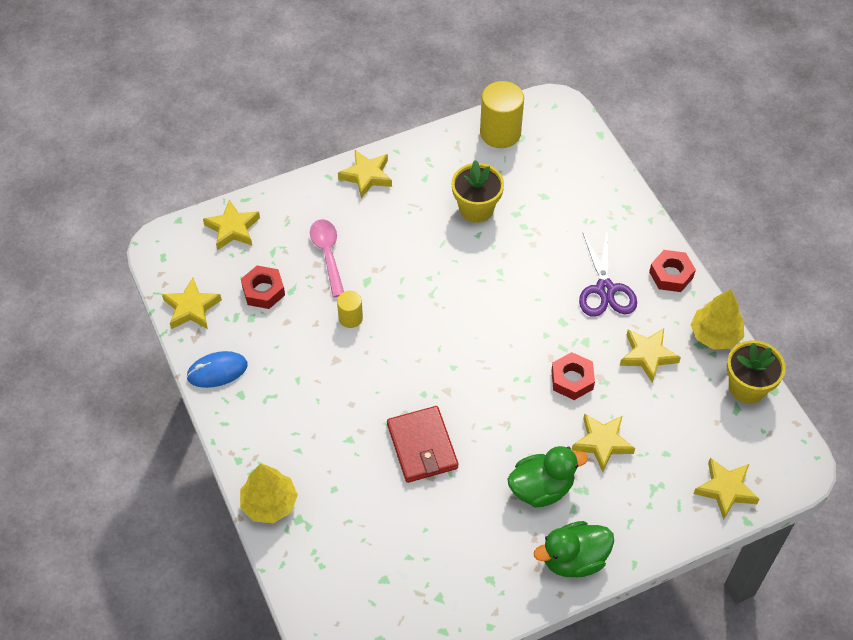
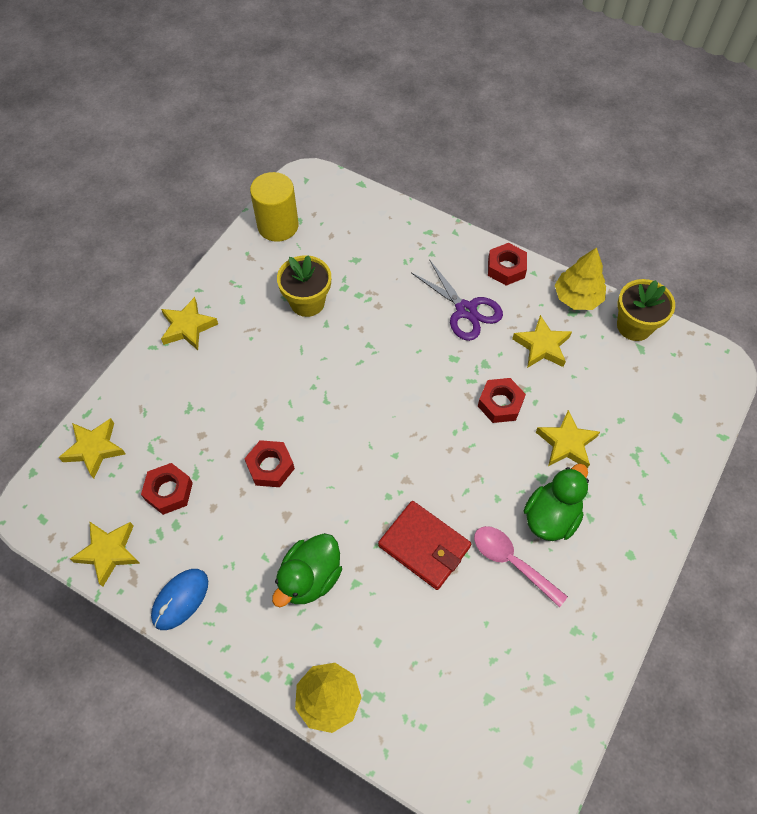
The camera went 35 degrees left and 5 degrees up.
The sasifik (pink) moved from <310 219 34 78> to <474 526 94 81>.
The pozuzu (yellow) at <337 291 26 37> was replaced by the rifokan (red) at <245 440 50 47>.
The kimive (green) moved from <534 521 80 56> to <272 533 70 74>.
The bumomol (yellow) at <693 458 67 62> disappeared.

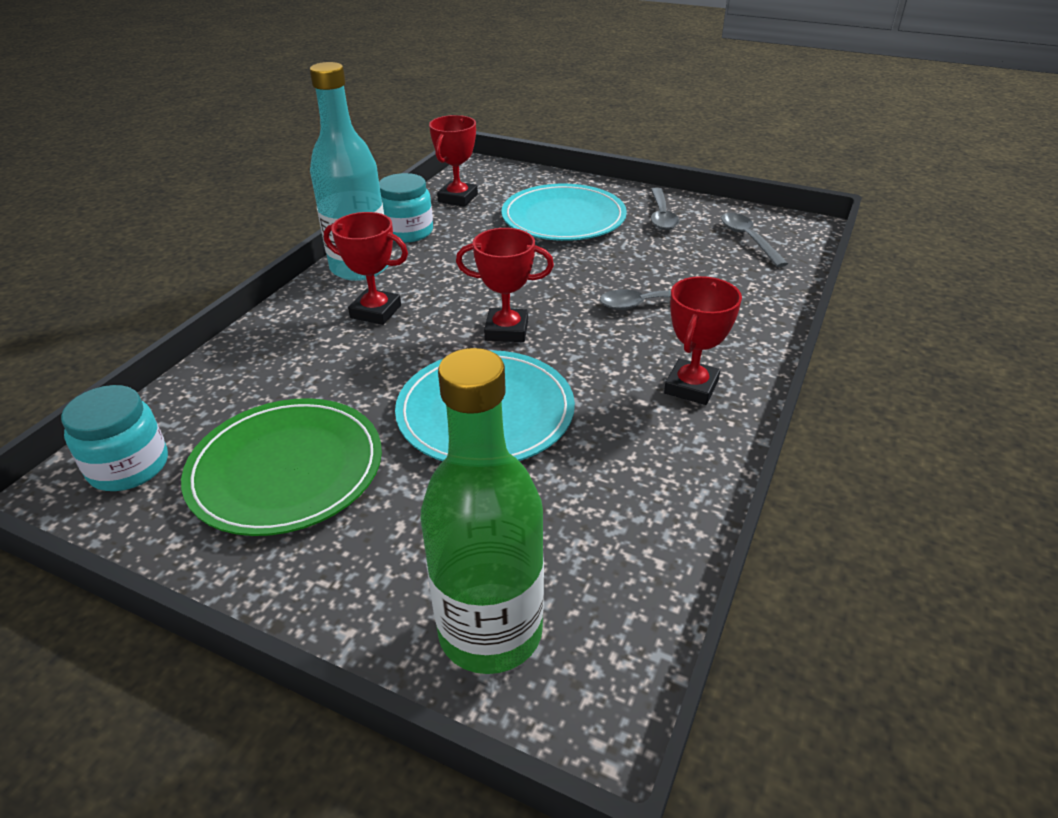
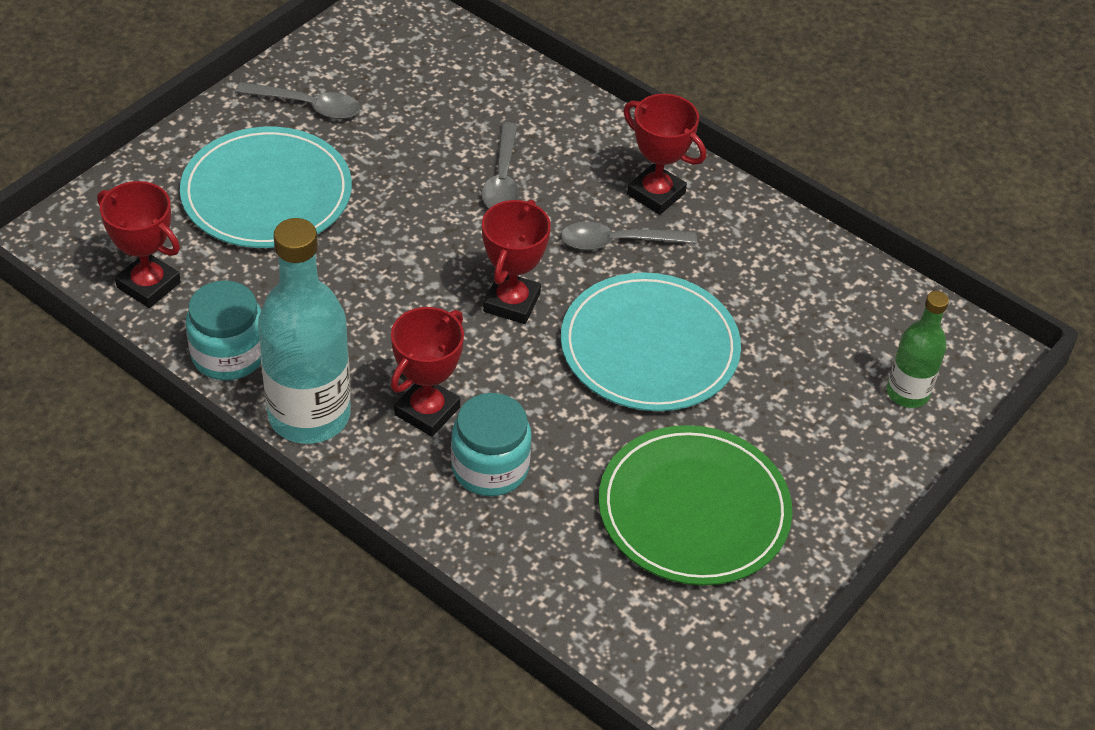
The camera went 80 degrees left and 10 degrees up.
The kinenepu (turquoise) moved from <61 385 107 106> to <451 393 81 103>.
The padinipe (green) at <421 348 123 326> changed to 0.56 times the size.
The sasifik (grey) moved from <721 213 67 54> to <561 221 136 29>.

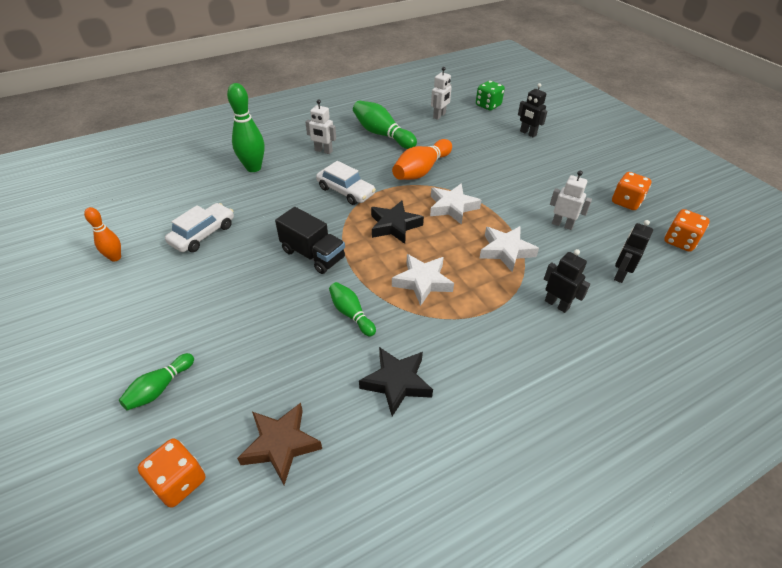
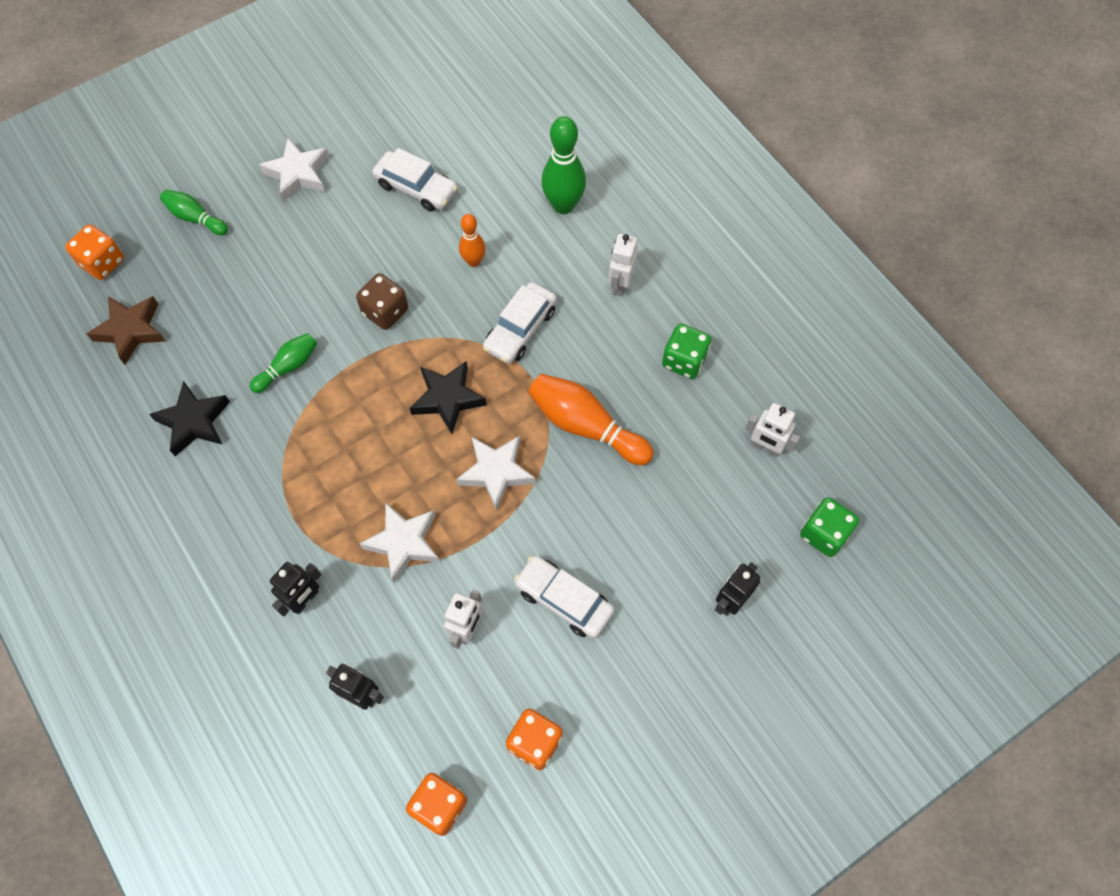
The camera went 85 degrees right and 20 degrees up.
The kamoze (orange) moved from <84 207 37 55> to <459 214 27 53>.
The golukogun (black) at <275 207 70 67> was replaced by the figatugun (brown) at <356 273 52 57>.
The kamoze (green) at <353 100 64 49> was replaced by the figatugun (green) at <662 323 49 56>.
The bumomol (white) moved from <392 254 62 52> to <259 138 70 64>.
The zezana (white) at <514 556 100 82> appeared.

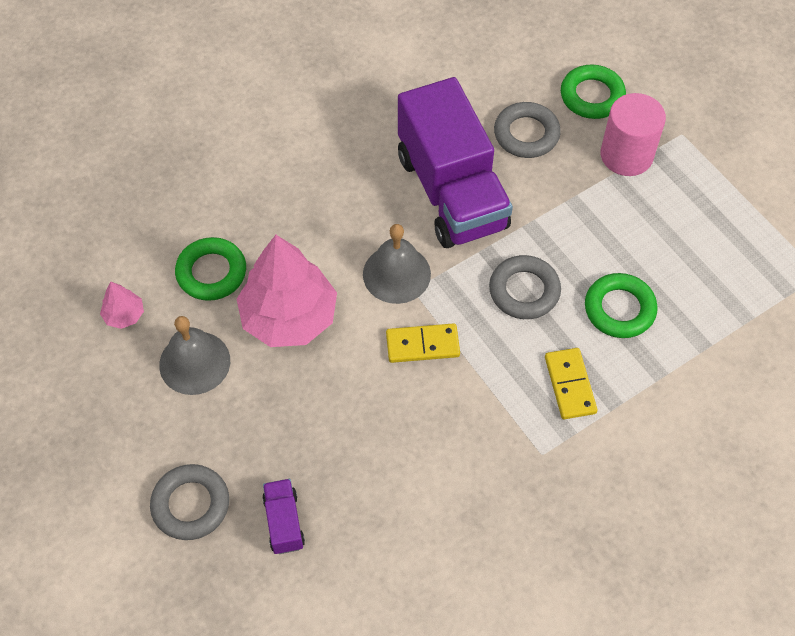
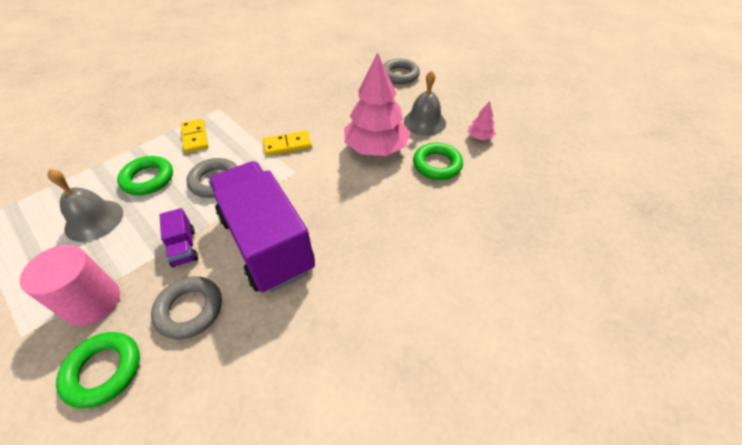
The camera went 170 degrees right and 10 degrees down.
The golukogun (purple) moved from <262 479 43 75> to <159 208 39 59>.
The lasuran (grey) moved from <363 224 68 80> to <48 169 75 73>.

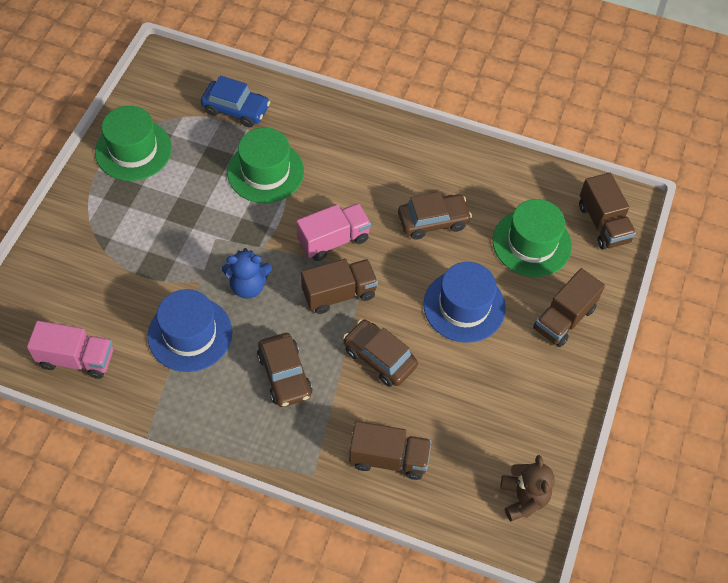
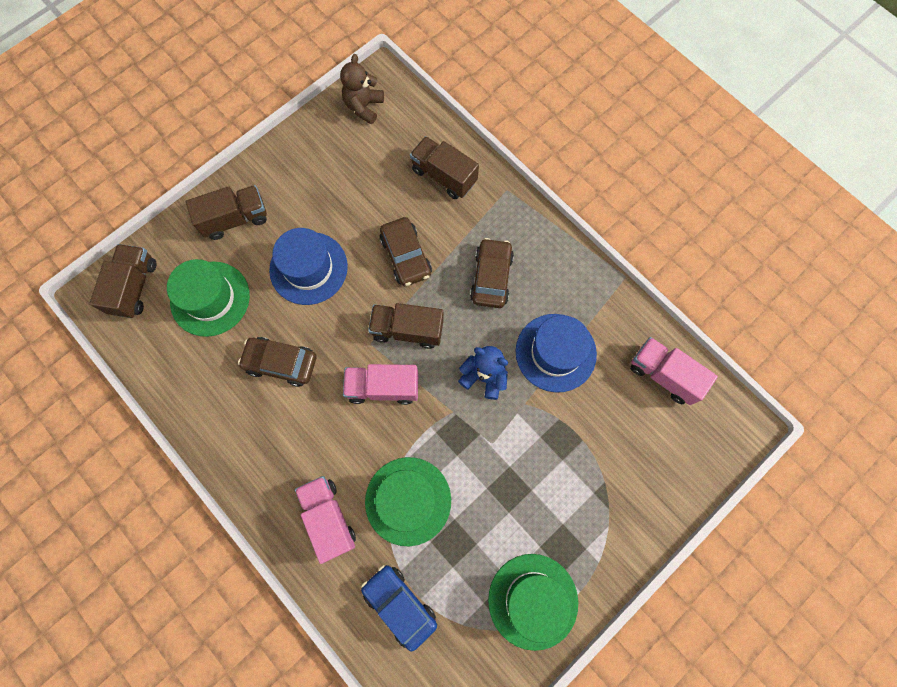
The camera went 150 degrees left and 15 degrees up.
The golukogun (pink) at <295 476 61 88> appeared.

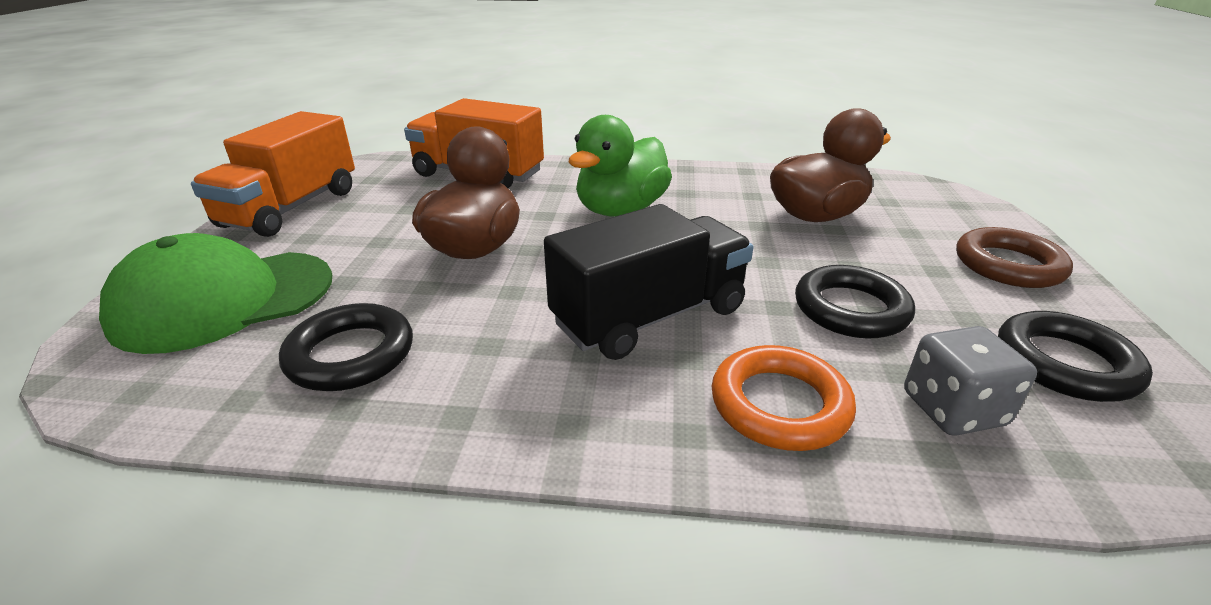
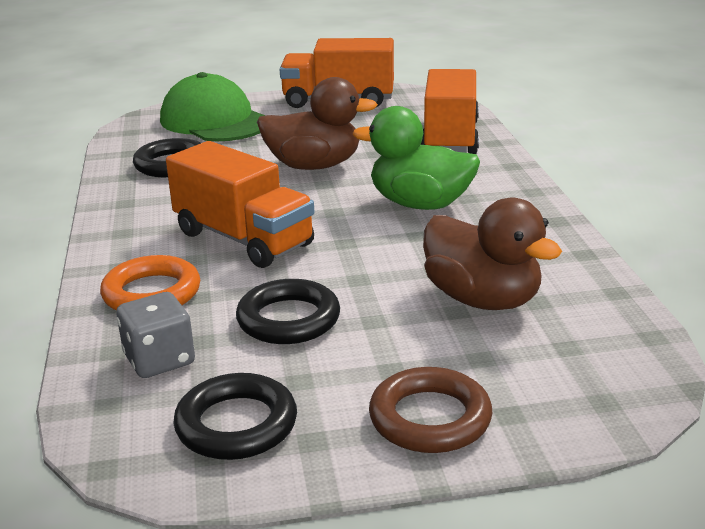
The camera went 75 degrees right and 5 degrees down.
The golukogun (black) at <544 204 209 156> became the golukogun (orange) at <166 141 148 127>.

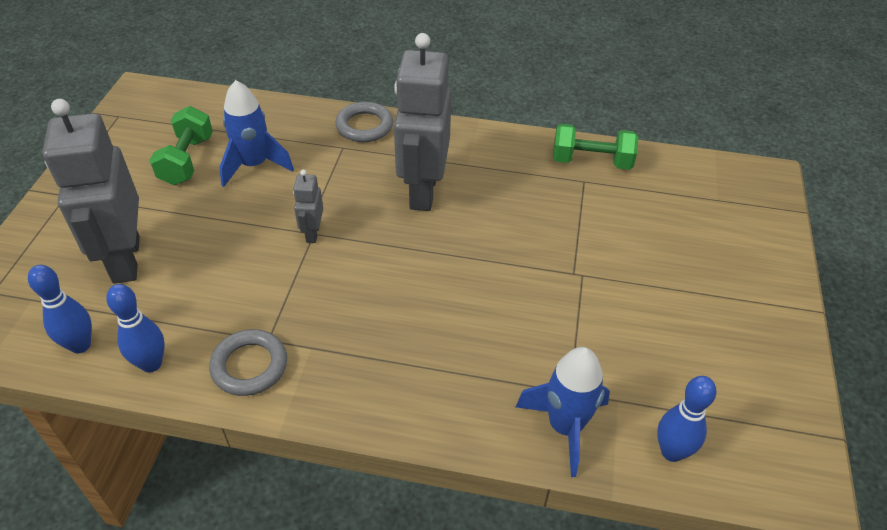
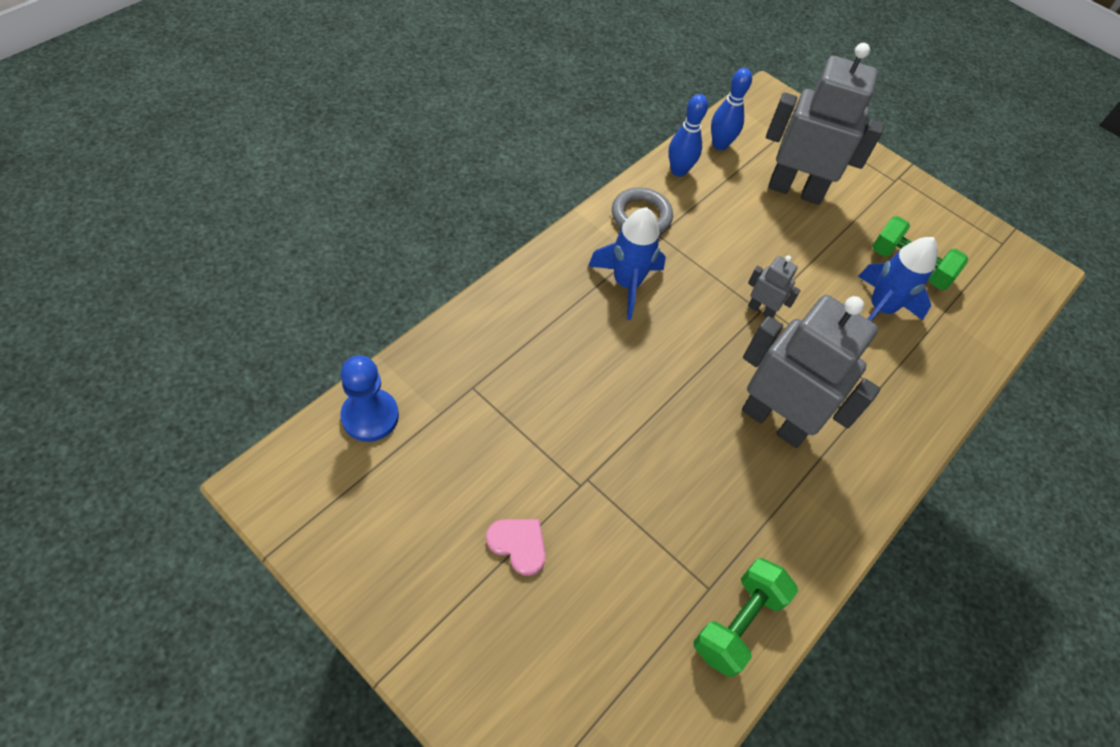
The camera went 115 degrees right and 10 degrees up.
The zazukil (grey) at <335 102 58 40> disappeared.
The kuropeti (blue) moved from <516 347 94 130> to <588 207 78 113>.
The kamoze (blue) at <657 376 60 86> was replaced by the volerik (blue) at <340 355 59 87>.
The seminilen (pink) at <486 519 60 57> appeared.

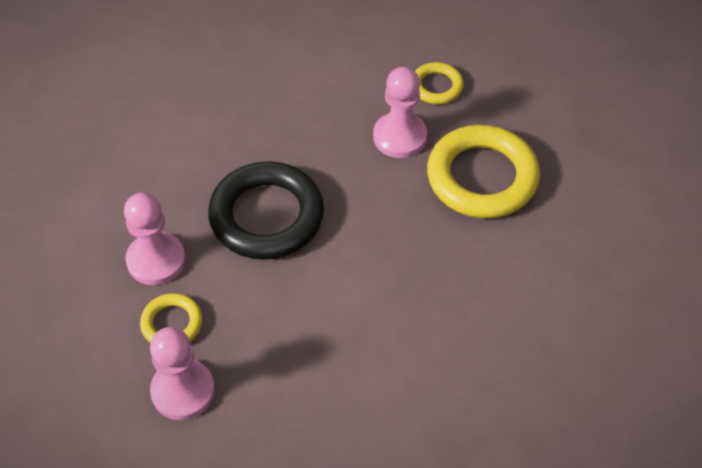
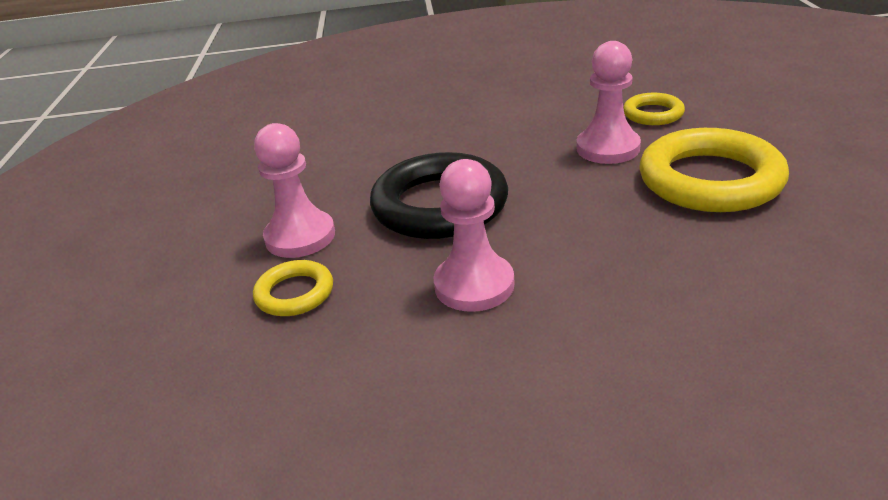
The camera went 15 degrees right and 20 degrees down.
The volerik (pink) moved from <150 327 65 93> to <433 159 82 153>.

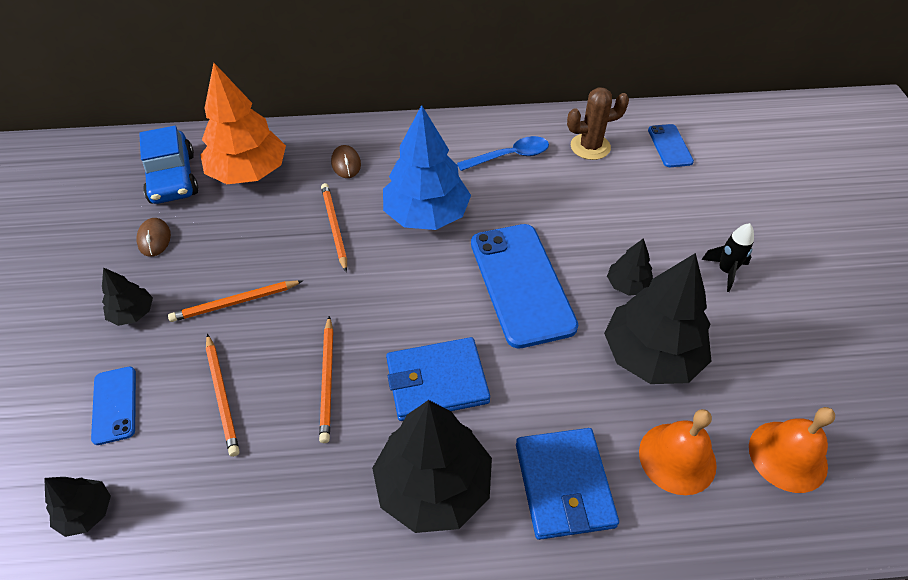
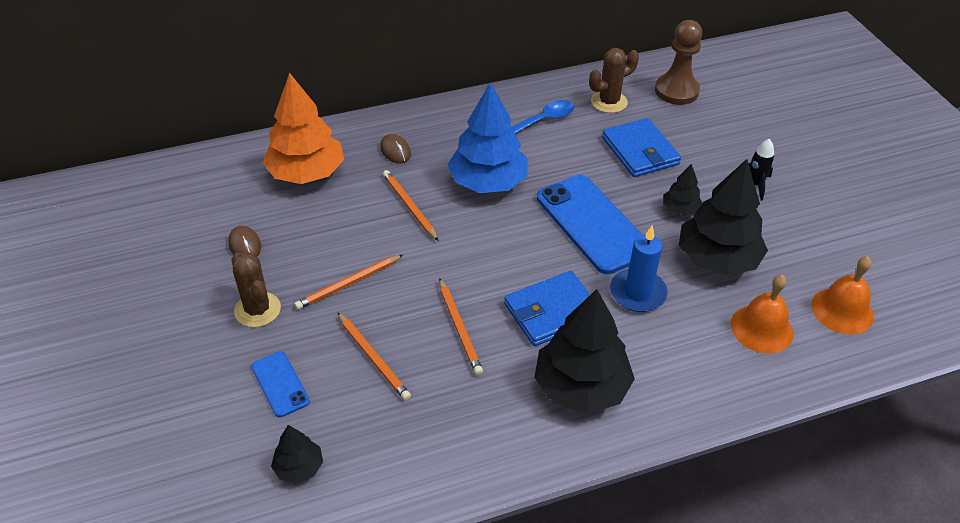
The camera went 15 degrees left and 5 degrees down.
The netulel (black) at <102 267 51 59> was replaced by the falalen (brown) at <231 252 50 75>.
The zezana (blue) at <139 126 59 78> disappeared.
The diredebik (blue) moved from <516 428 103 112> to <602 118 79 59>.
The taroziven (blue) at <648 124 46 43> was replaced by the volerik (brown) at <655 20 48 85>.
The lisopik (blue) at <610 225 58 87> appeared.

